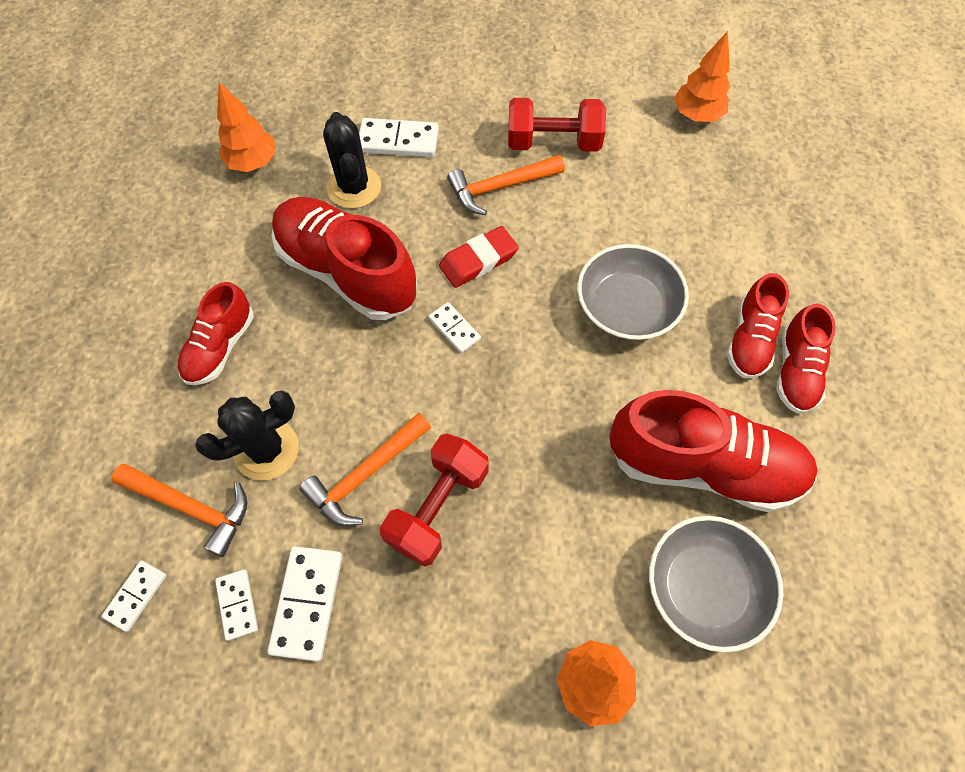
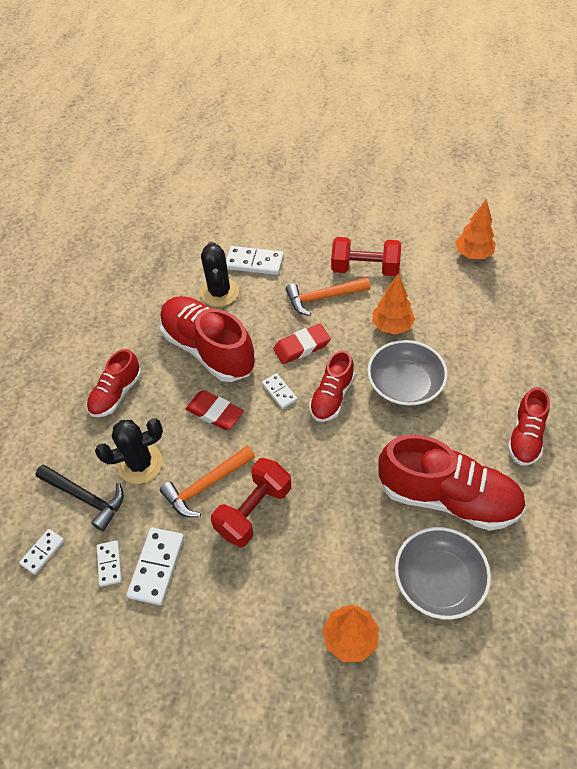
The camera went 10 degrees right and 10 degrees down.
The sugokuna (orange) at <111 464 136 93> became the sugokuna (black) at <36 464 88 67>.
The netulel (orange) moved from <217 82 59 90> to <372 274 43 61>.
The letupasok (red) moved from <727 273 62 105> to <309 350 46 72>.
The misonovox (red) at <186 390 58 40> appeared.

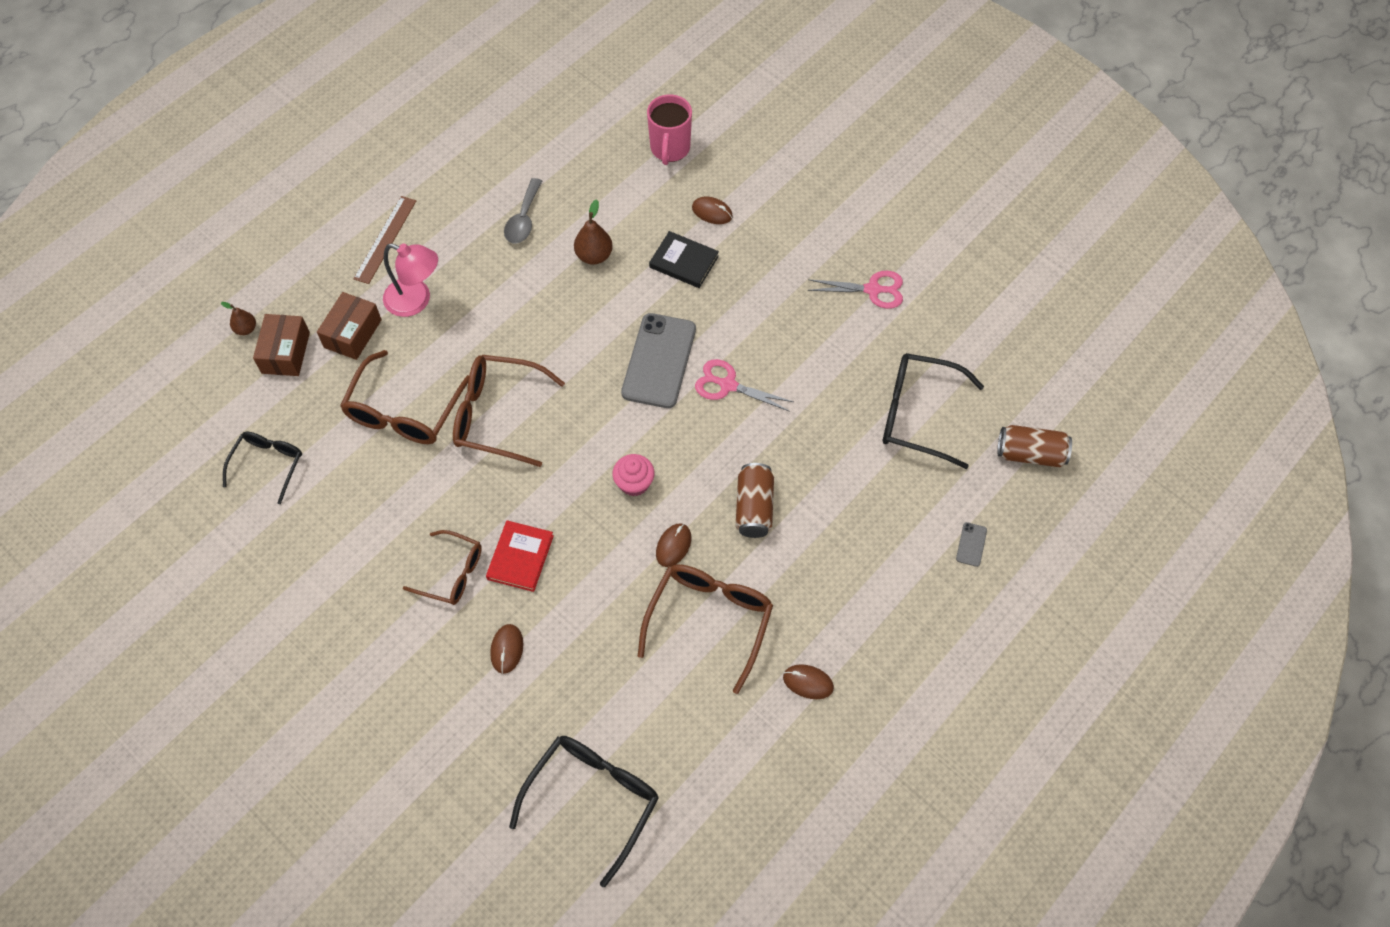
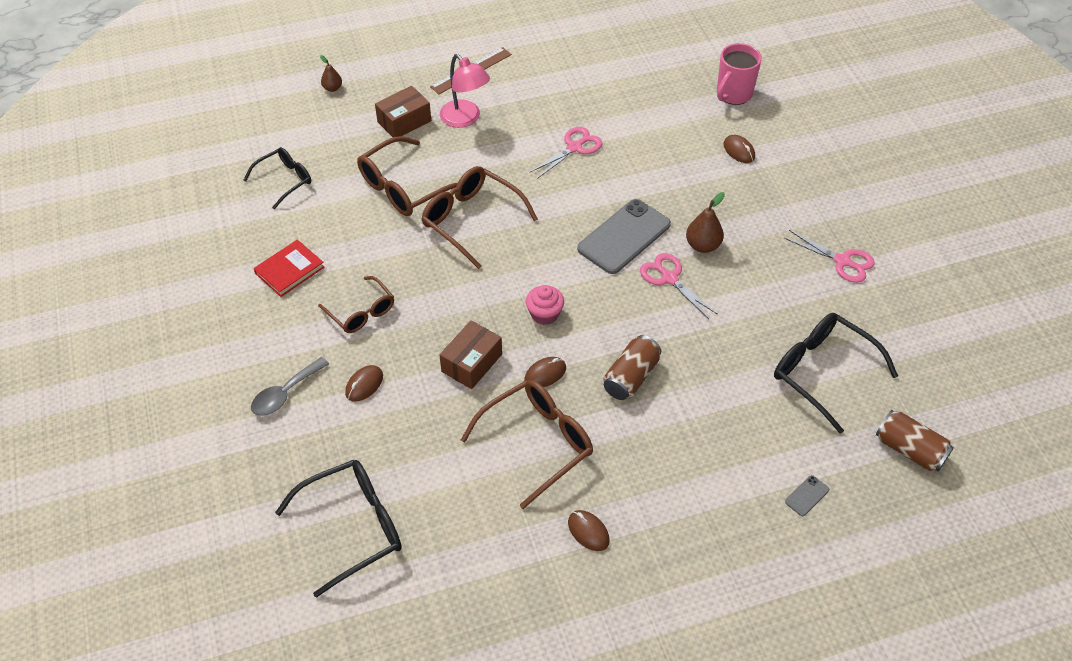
The camera went 30 degrees right and 10 degrees down.
The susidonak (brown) moved from <253 314 57 62> to <440 320 62 69>.
The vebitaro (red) moved from <486 520 68 72> to <254 240 70 57>.
The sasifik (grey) moved from <504 178 38 65> to <251 357 78 59>.
The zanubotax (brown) moved from <574 199 39 66> to <686 192 39 61>.
The vebitaro (black) at <649 231 70 57> disappeared.
The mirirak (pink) at <530 127 72 52> appeared.

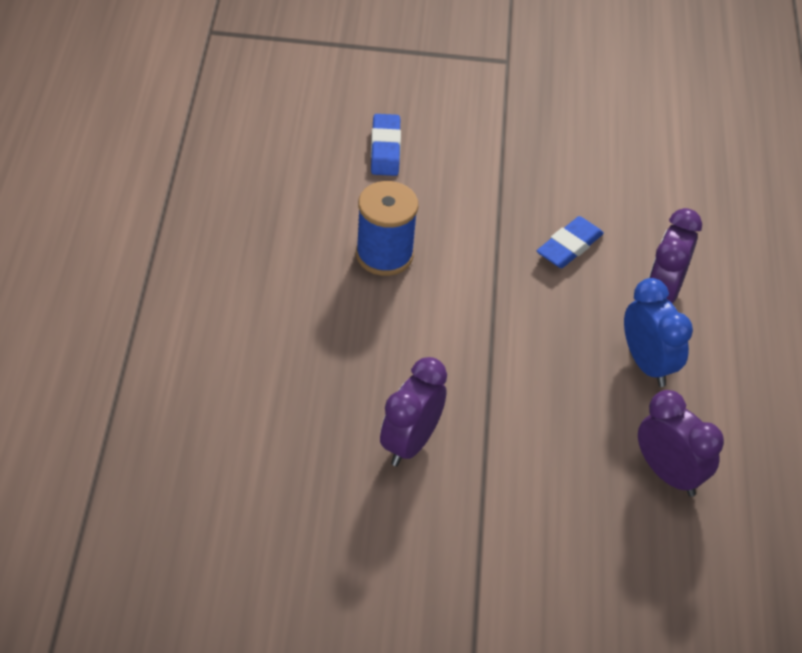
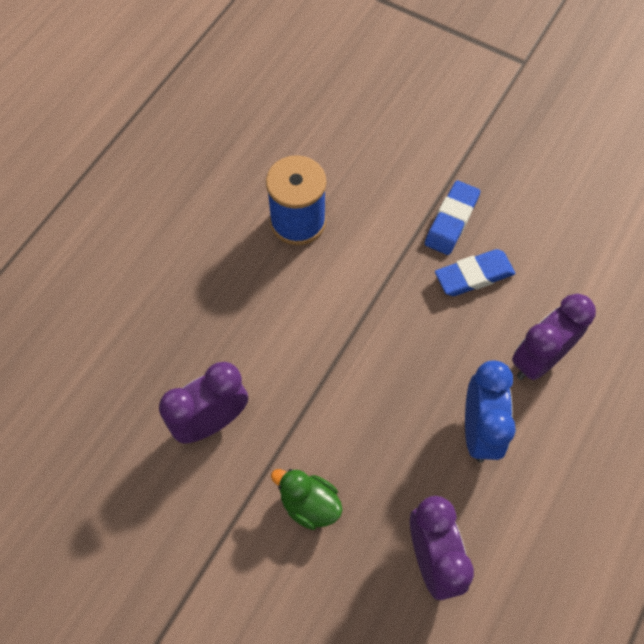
The camera went 30 degrees right and 15 degrees up.
The misonovox (blue) moved from <371 114 30 62> to <425 181 55 74>.
The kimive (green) at <271 469 72 61> appeared.

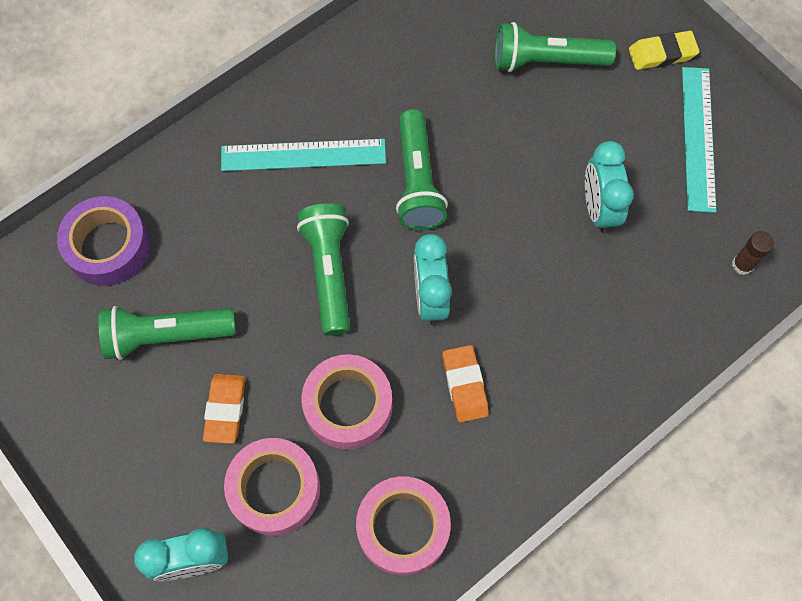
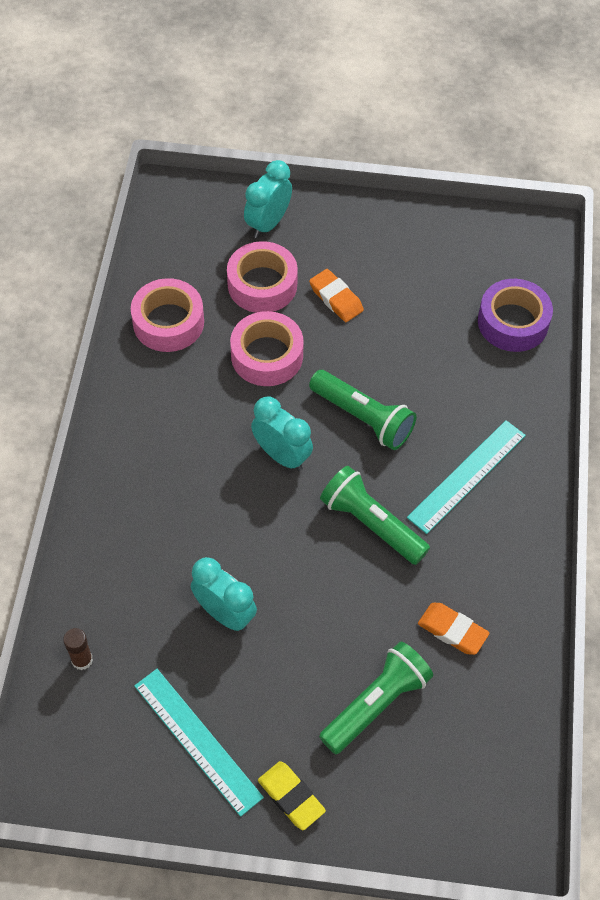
The camera went 135 degrees right and 10 degrees down.
The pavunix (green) at <98 306 138 54> disappeared.
The misonovox (orange) moved from <442 345 47 77> to <418 603 72 52>.
The misonovox (yellow) at <629 31 70 39> turned 75 degrees counterclockwise.

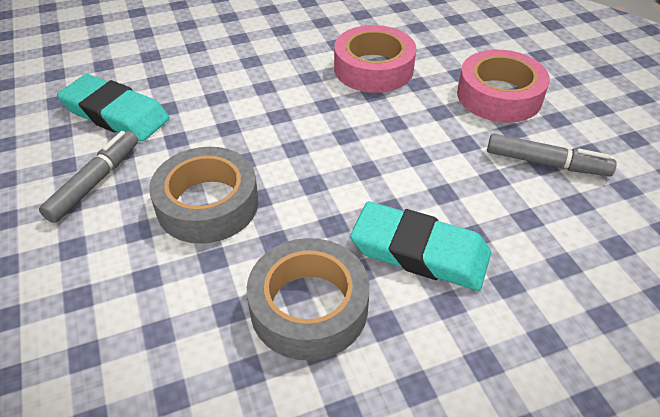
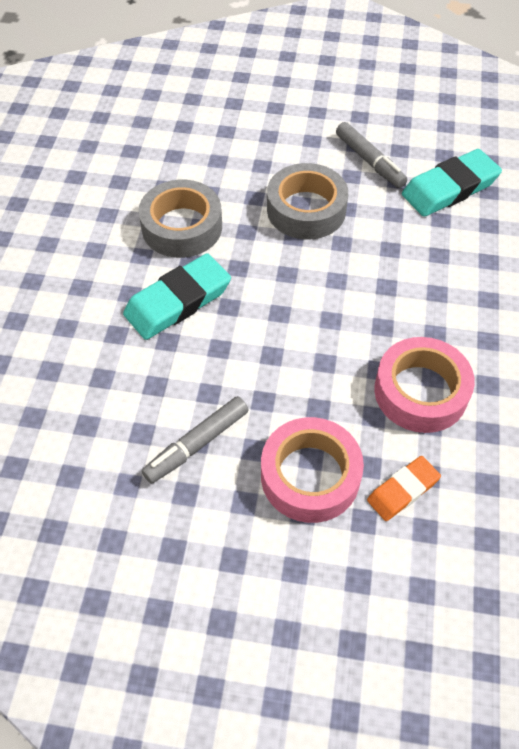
The camera went 120 degrees right and 10 degrees up.
The misonovox (orange) at <367 456 74 65> appeared.

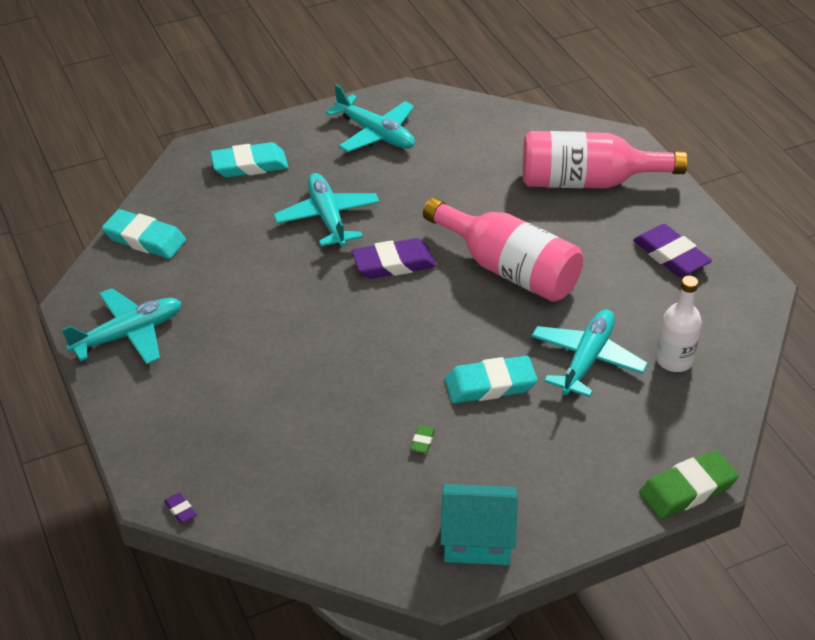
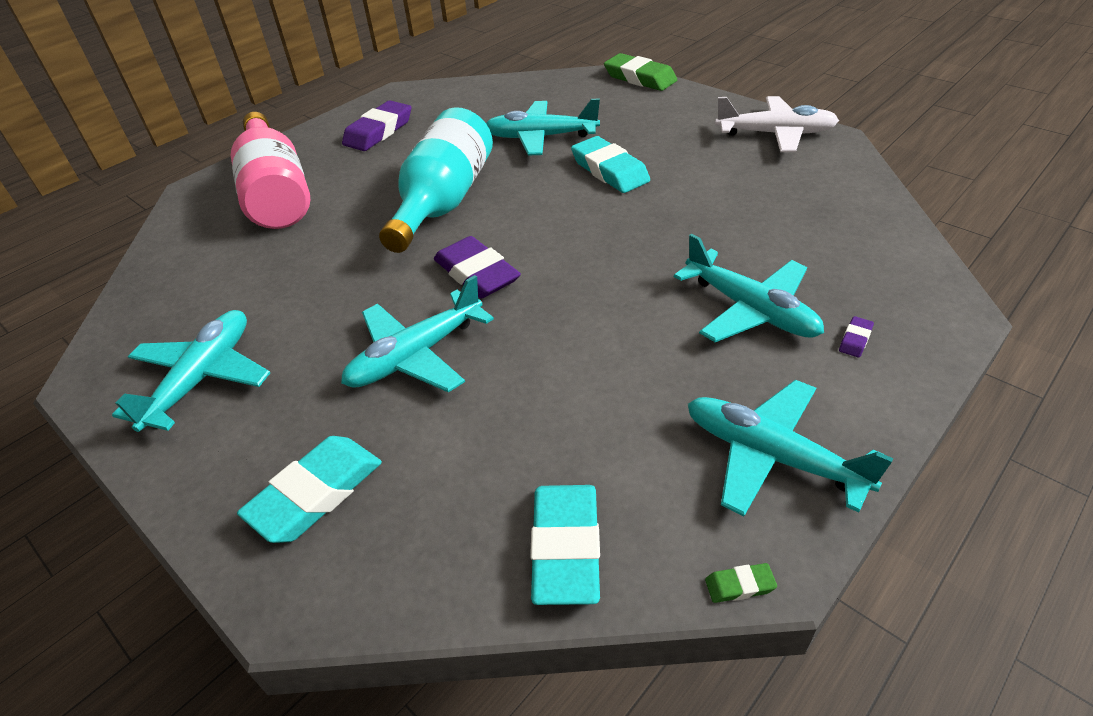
The camera went 110 degrees left and 0 degrees up.
The misonovox (purple) moved from <164 493 33 30> to <839 316 35 42>.
The misonovox (turquoise) at <210 142 78 36> turned 75 degrees clockwise.
The misonovox (green) moved from <411 425 24 28> to <705 563 72 40>.
The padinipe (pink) at <423 197 160 105> became the padinipe (turquoise) at <379 107 114 146>.
The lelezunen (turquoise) at <440 484 78 81> was replaced by the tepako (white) at <715 96 124 56>.
The padinipe (white) at <656 276 46 96> disappeared.
The tepako (turquoise) at <674 234 150 108> appeared.

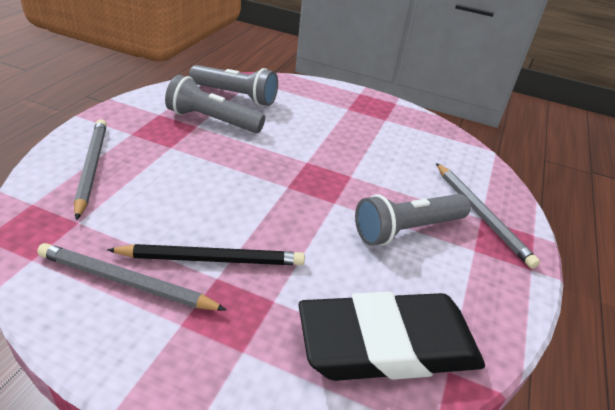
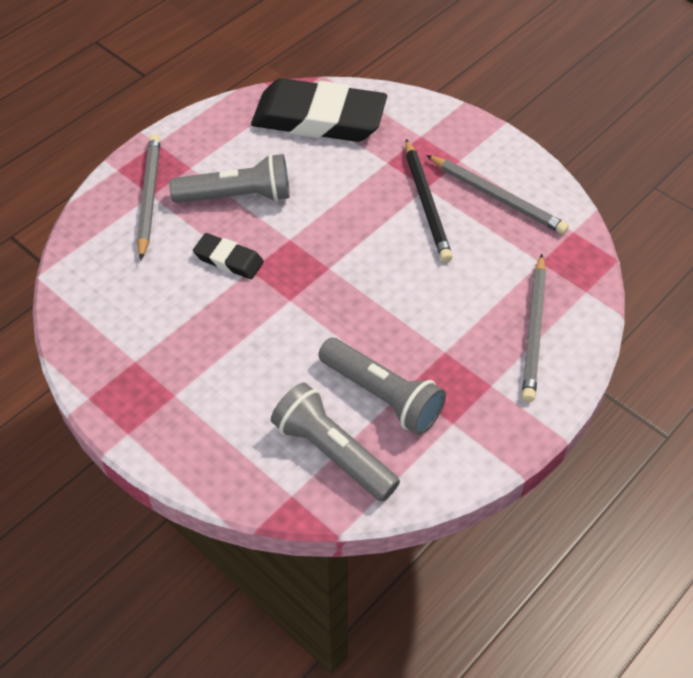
The camera went 155 degrees left and 15 degrees up.
The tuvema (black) at <107 244 198 21> turned 120 degrees counterclockwise.
The misonovox (black) at <193 233 71 46> appeared.

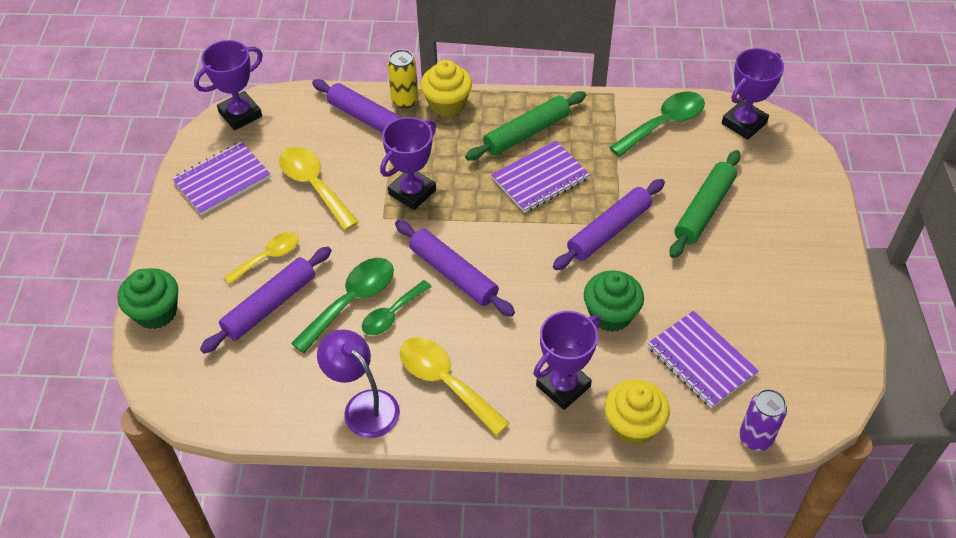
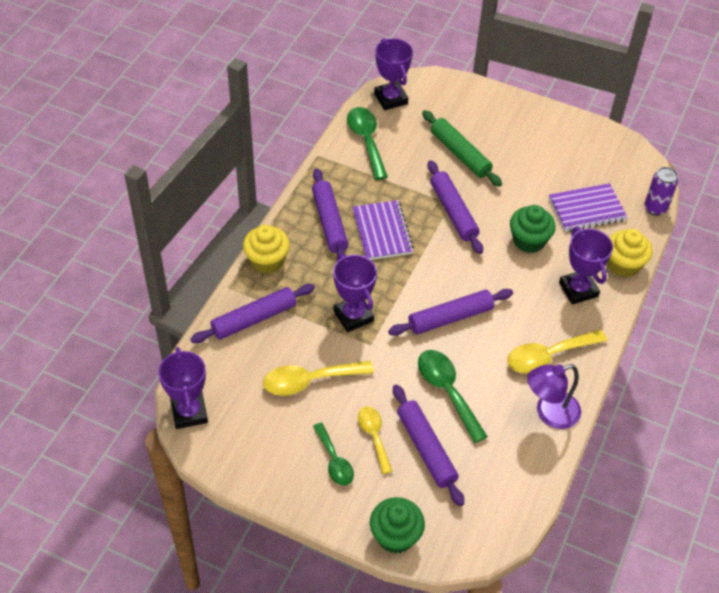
The camera went 70 degrees left and 0 degrees up.
The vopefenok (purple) at <172 142 99 73> disappeared.
The sasifik (green) moved from <362 280 70 56> to <313 423 41 63>.
The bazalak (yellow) at <387 49 31 59> disappeared.
The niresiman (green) at <465 91 121 70> became the niresiman (purple) at <312 168 36 88>.

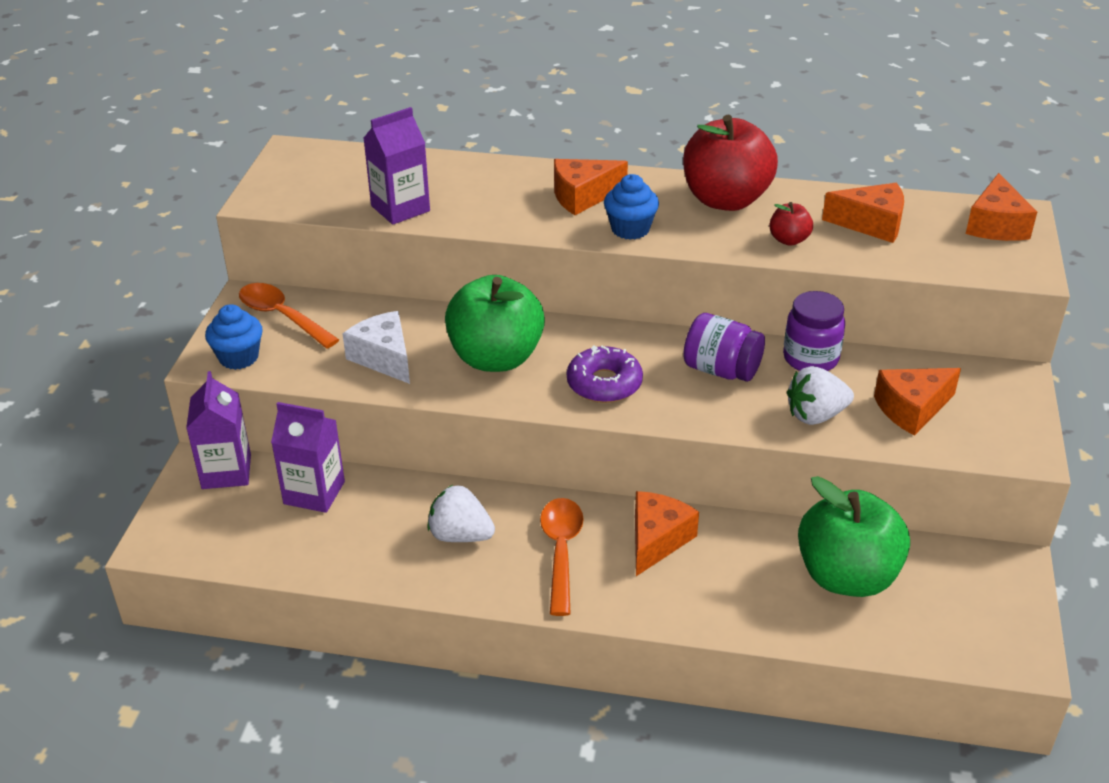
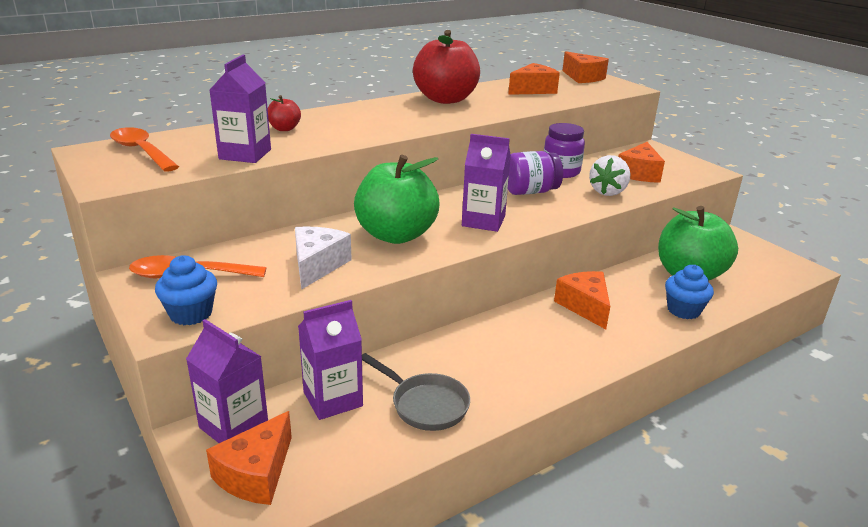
The camera went 45 degrees left and 10 degrees down.
The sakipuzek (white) at <342 311 68 73> turned 90 degrees clockwise.
The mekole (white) at <427 485 68 57> disappeared.
The sasifik (orange) moved from <540 498 44 118> to <110 127 69 45>.
The sakipuzek (orange) moved from <554 159 74 56> to <206 411 86 94>.
The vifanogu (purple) at <567 346 76 57> was replaced by the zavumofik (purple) at <462 134 49 98>.
The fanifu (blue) moved from <604 174 55 66> to <665 265 49 54>.
The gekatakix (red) moved from <769 202 44 44> to <268 95 33 36>.
The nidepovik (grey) at <362 353 108 78> appeared.

